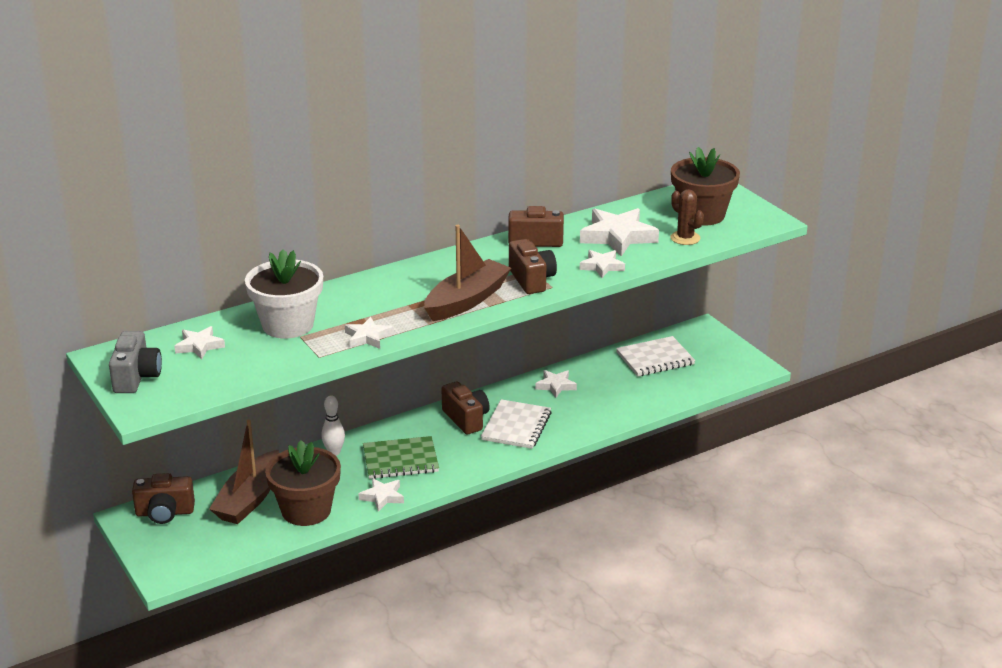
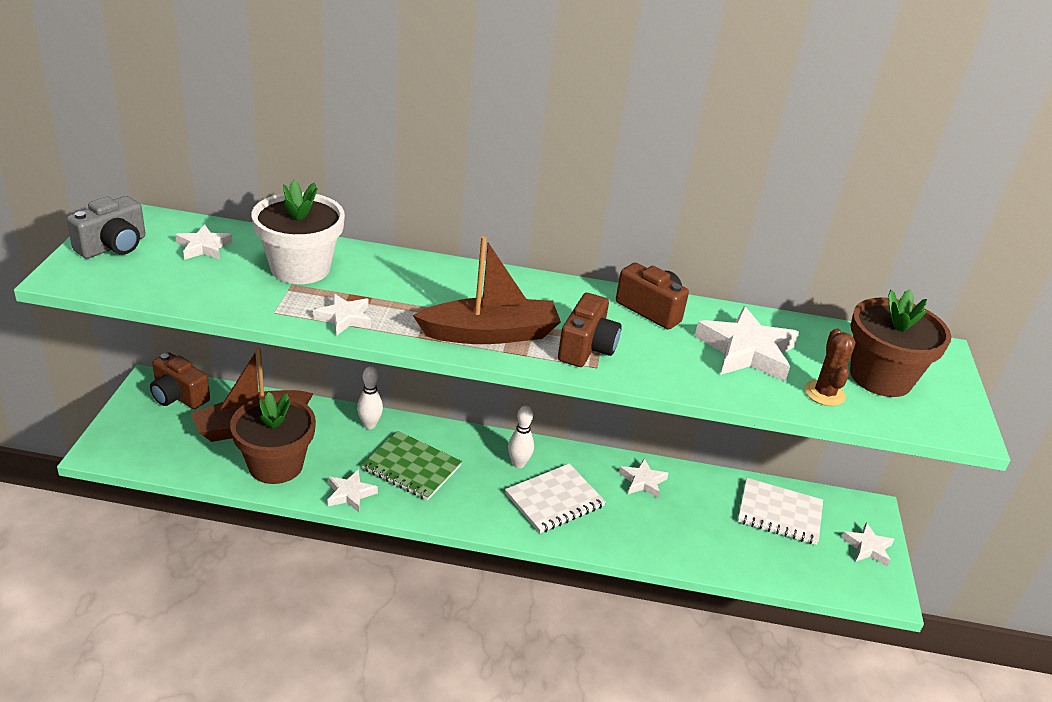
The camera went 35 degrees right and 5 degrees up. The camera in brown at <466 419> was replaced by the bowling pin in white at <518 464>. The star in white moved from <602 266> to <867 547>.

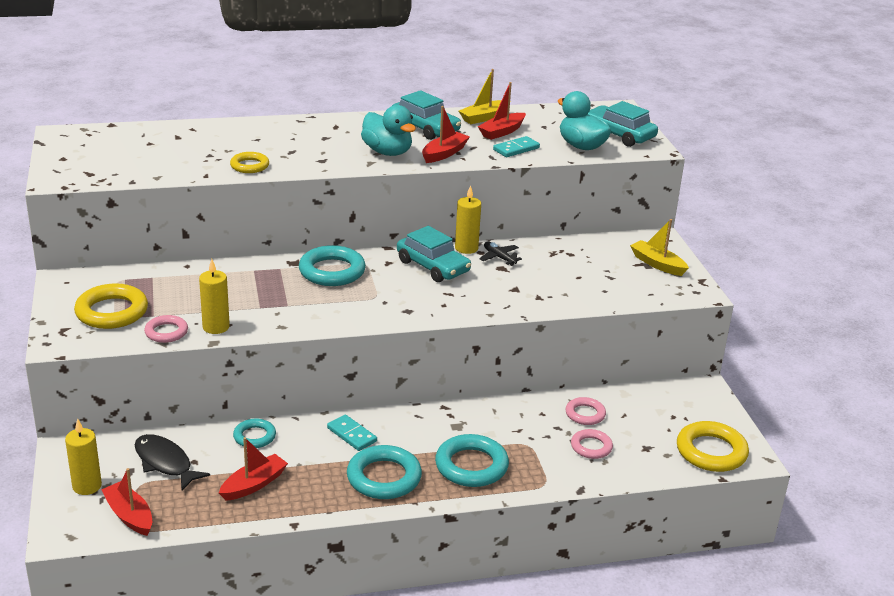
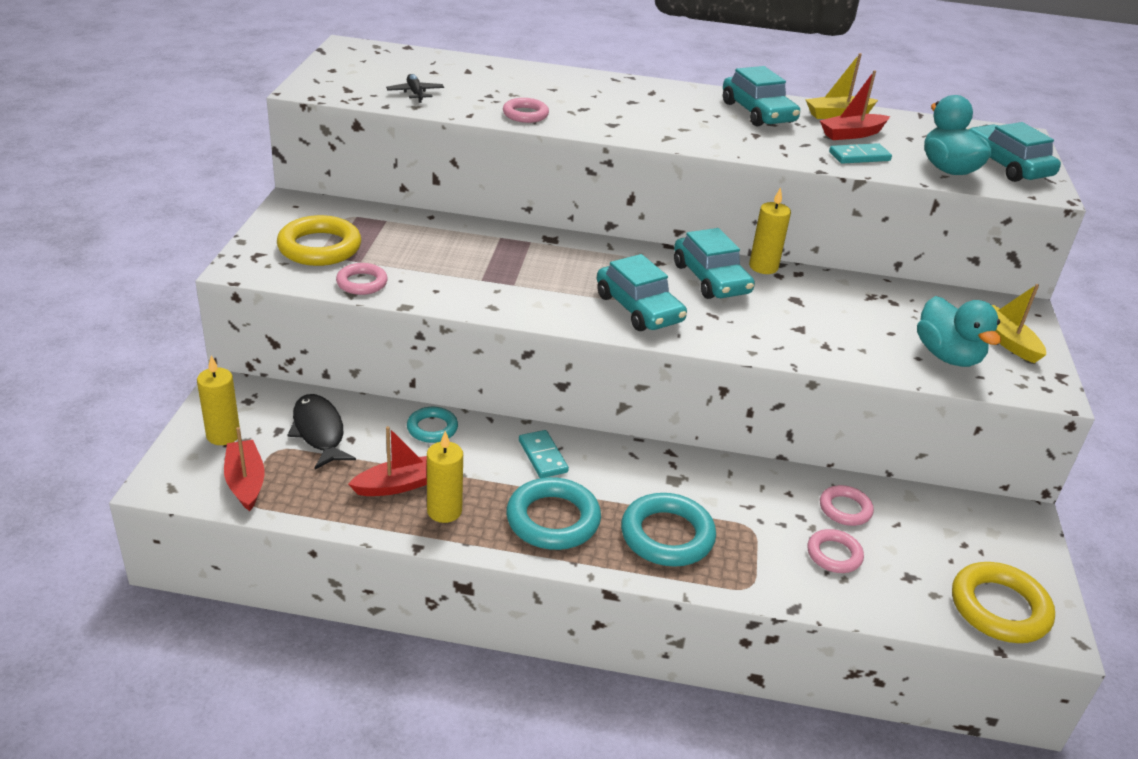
The camera went 20 degrees right and 5 degrees up. The plane in black moved from <499 257> to <415 93>. The candle in yellow moved from <216 327> to <444 511>. The ring in yellow at <249 166> became the ring in pink at <525 114>. The car in turquoise at <639 308> appeared. The duck in turquoise moved from <387 152> to <947 356>. The ring in turquoise at <332 271> disappeared. The boat in red at <444 153> disappeared.

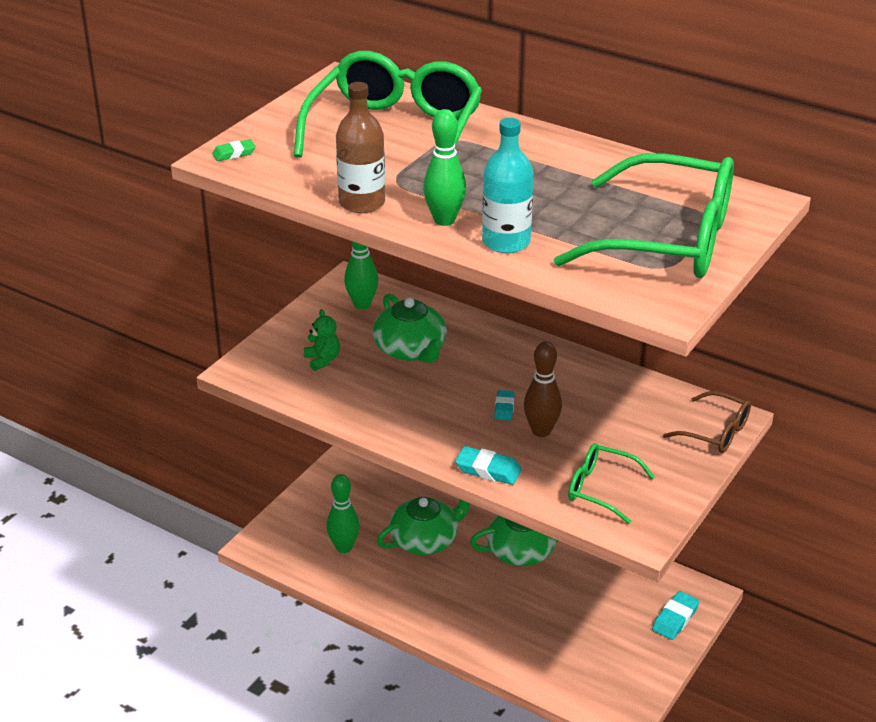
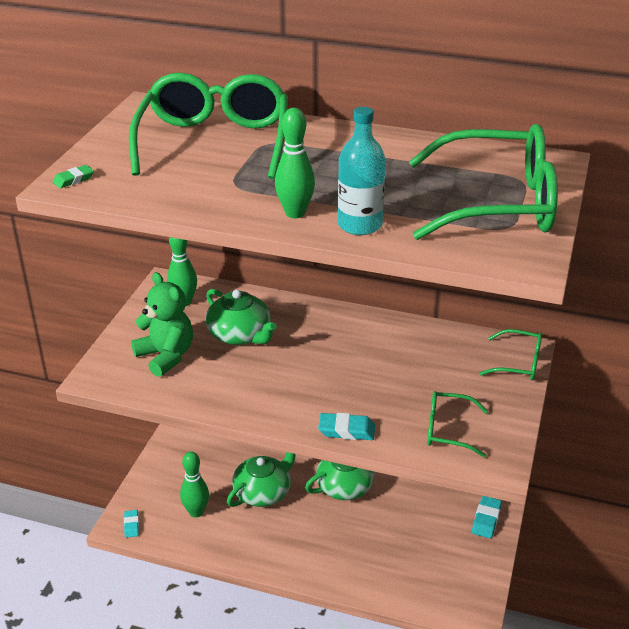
The camera went 15 degrees left and 0 degrees up. The eraser in turquoise moved from <504 408> to <131 525>. The teddy bear in green at <322 360> changed to 1.84 times the size. The glasses in brown at <715 432> became the glasses in green at <518 363>. The bottle in brown at <362 203> disappeared. The bowling pin in brown at <541 431> disappeared.

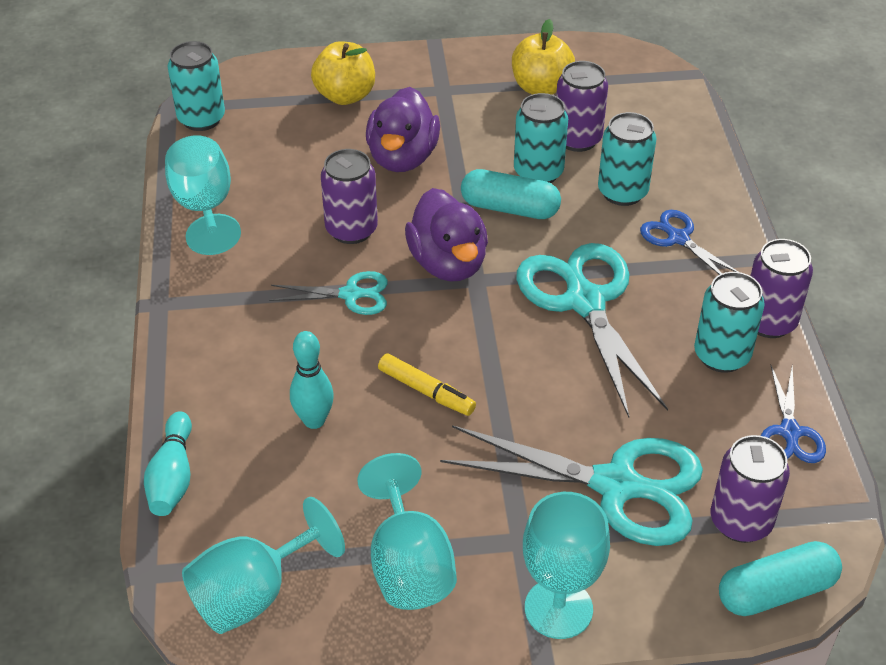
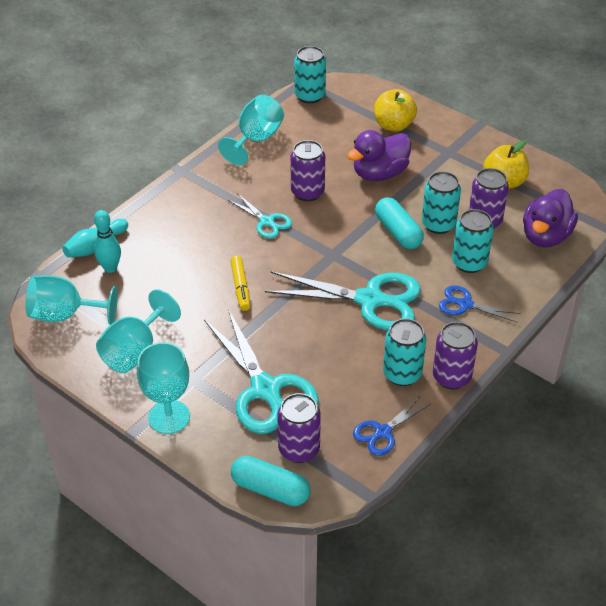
The camera went 45 degrees right and 0 degrees up. The bowling pin in turquoise moved from <314 420> to <110 268>. The scissors in turquoise at <584 301> turned 75 degrees clockwise. The scissors in blue at <677 238> turned 75 degrees counterclockwise. The duck in purple moved from <448 263> to <545 236>.

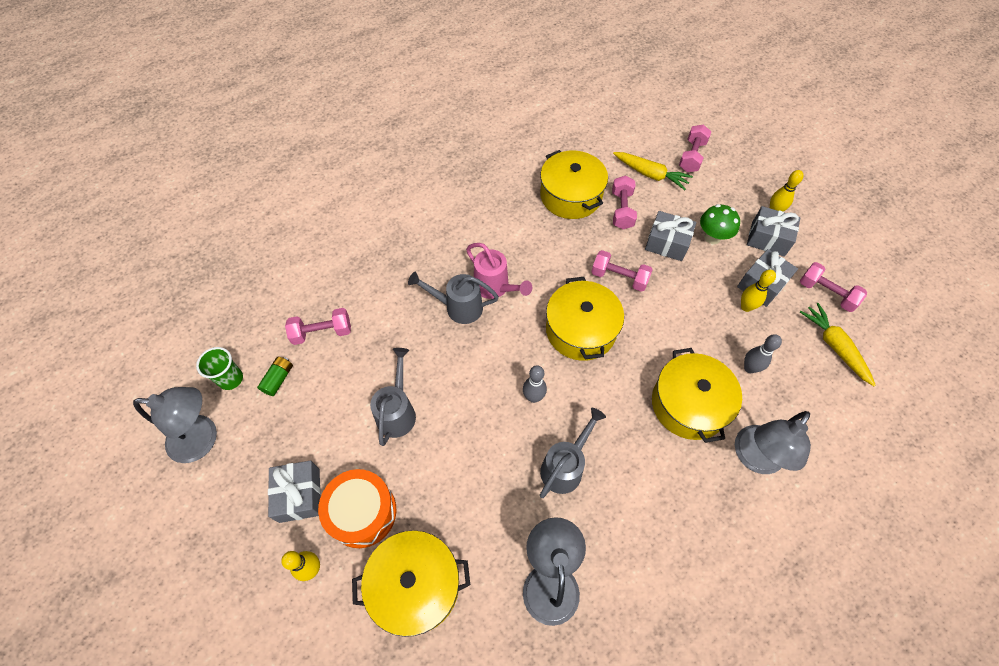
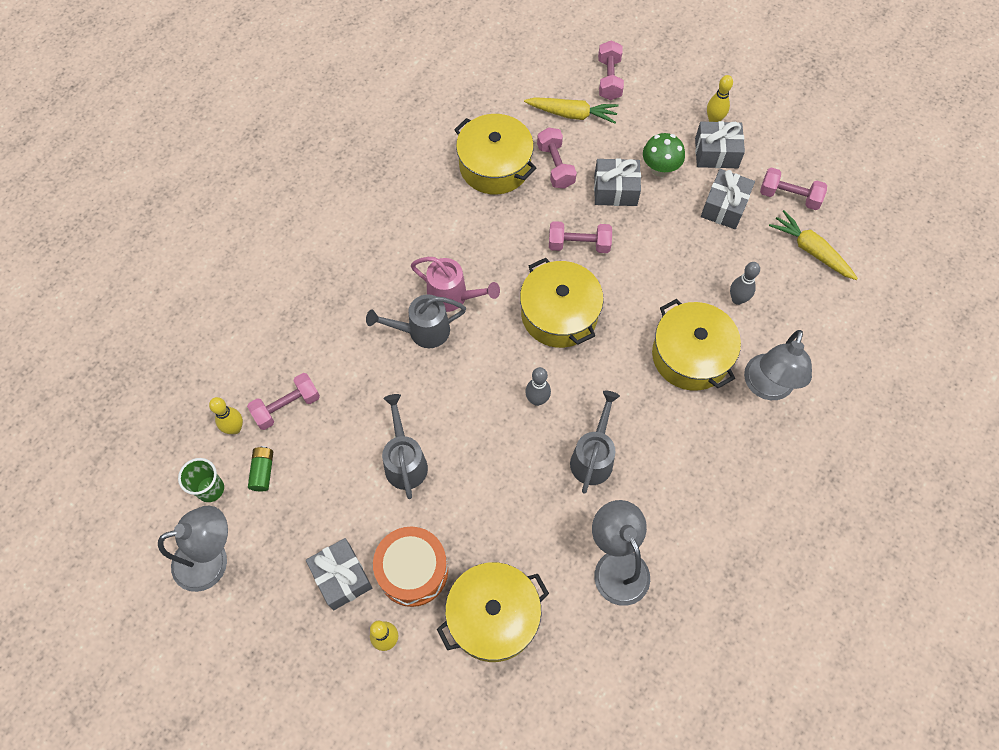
The camera went 20 degrees left and 5 degrees up. The bowling pin in yellow moved from <746 307> to <235 428>.

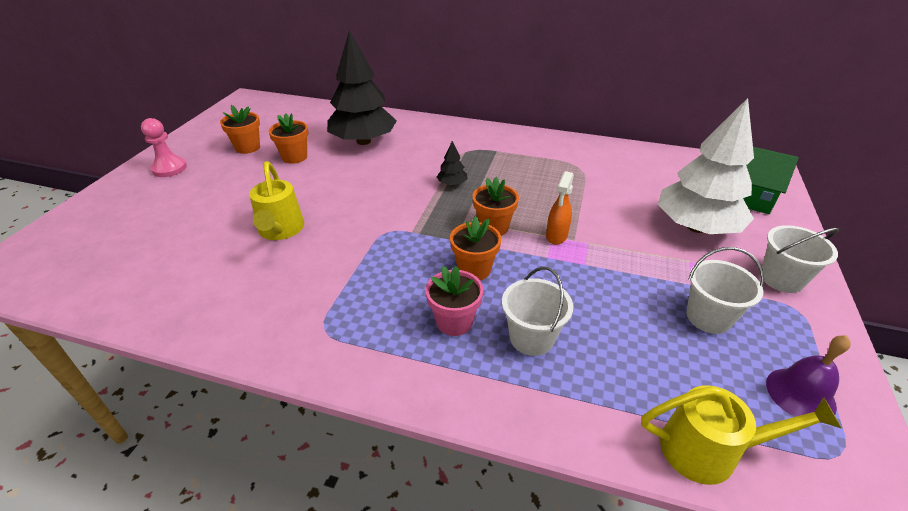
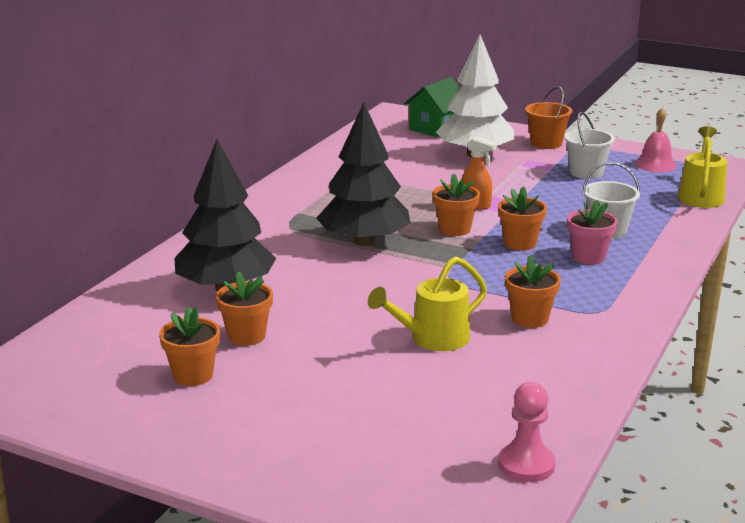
The camera went 80 degrees left and 15 degrees down. The tree in black at <452 184> changed to 2.50 times the size. The watering can in yellow at <280 231> turned 150 degrees clockwise. The pawn in pink moved from <169 168> to <526 465>. The flower pot in orange at <530 319> appeared. The bucket in white at <781 279> became the bucket in orange at <546 143>. The bell in purple at <800 394> became the bell in pink at <655 164>.

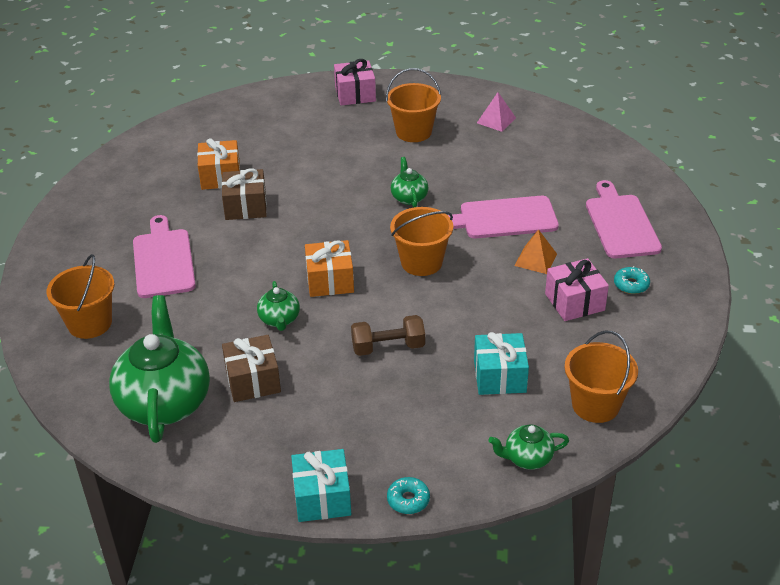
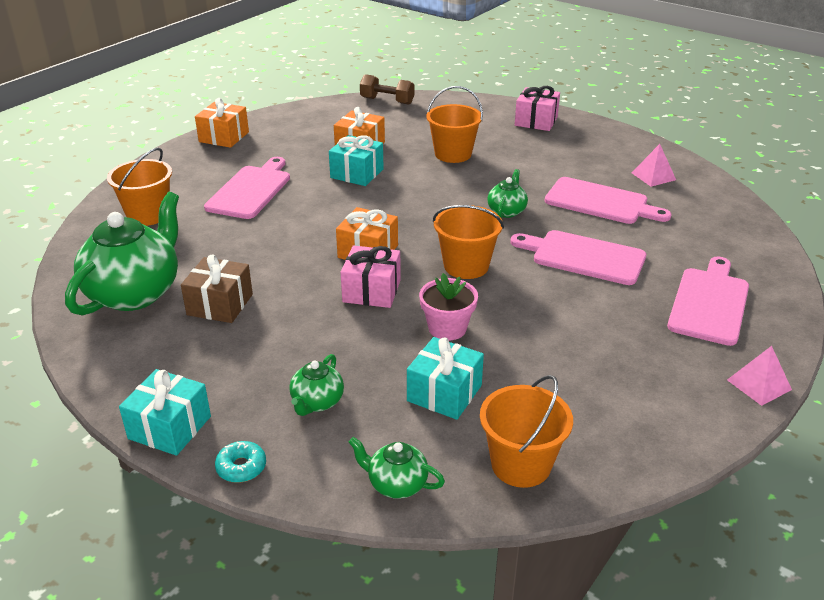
The camera went 30 degrees right and 5 degrees down. The gift in orange at <224 137> appeared. The teapot in green moved from <279 320> to <317 402>. The gift in brown at <245 206> became the gift in turquoise at <357 173>. The gift in pink moved from <574 302> to <371 291>. The dumbbell in brown moved from <388 347> to <387 101>. The flower pot in pink at <447 328> appeared. The bucket in orange moved from <413 132> to <453 154>. The cutting board in pink at <601 202> appeared. The pyramid in pink at <759 384> appeared. The pyramid in orange at <535 259> disappeared. The donut in turquoise at <631 285> disappeared.

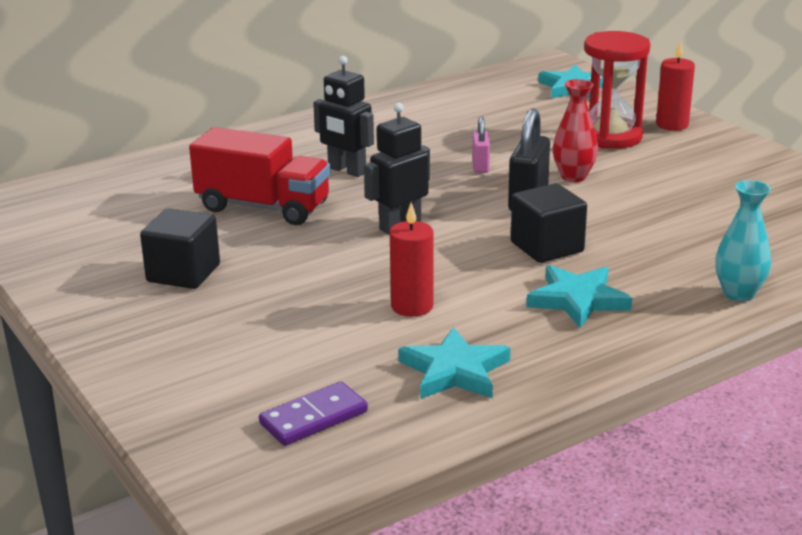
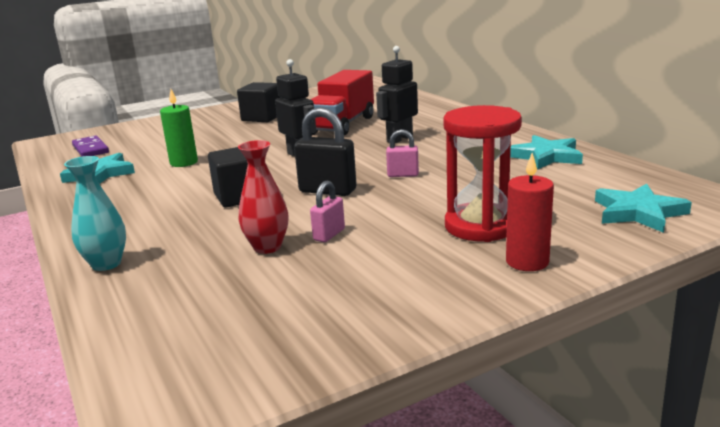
The camera went 95 degrees right and 5 degrees down. The candle in red at <412 306> became the candle in green at <184 162>. The vase in red moved from <573 177> to <267 247>. The padlock in pink at <329 235> appeared. The star in turquoise moved from <578 300> to <546 156>.

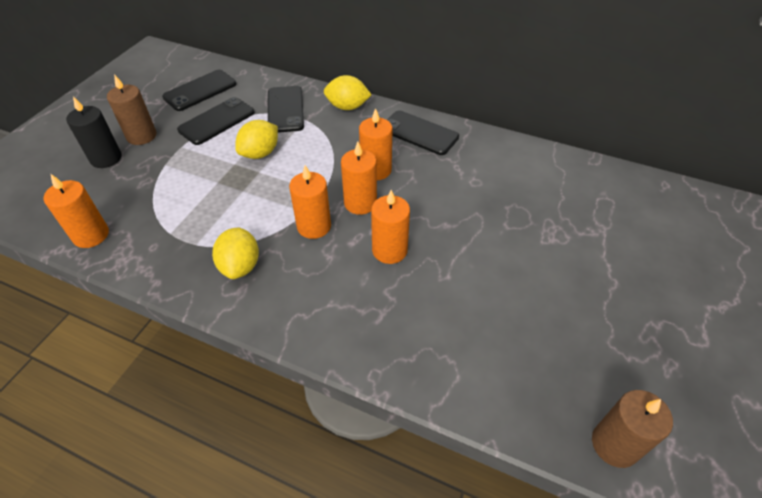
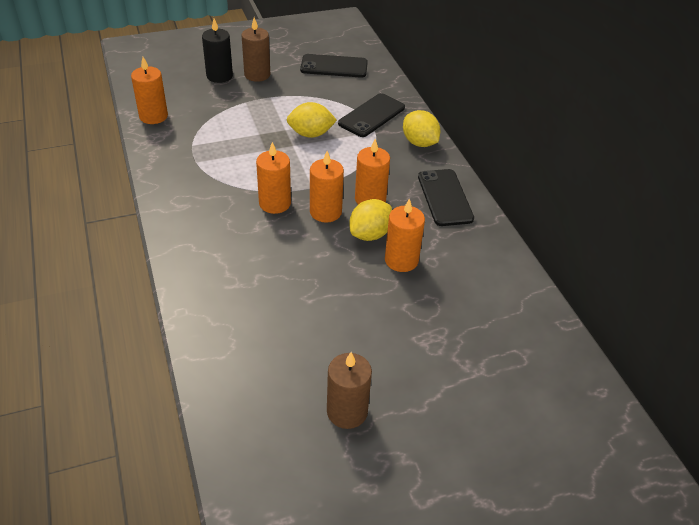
The camera went 45 degrees right and 5 degrees down. The candle in brown moved from <614 444> to <347 411>. The lemon in yellow moved from <240 266> to <370 234>. The candle in orange moved from <389 250> to <401 260>. The phone in black at <217 121> disappeared.

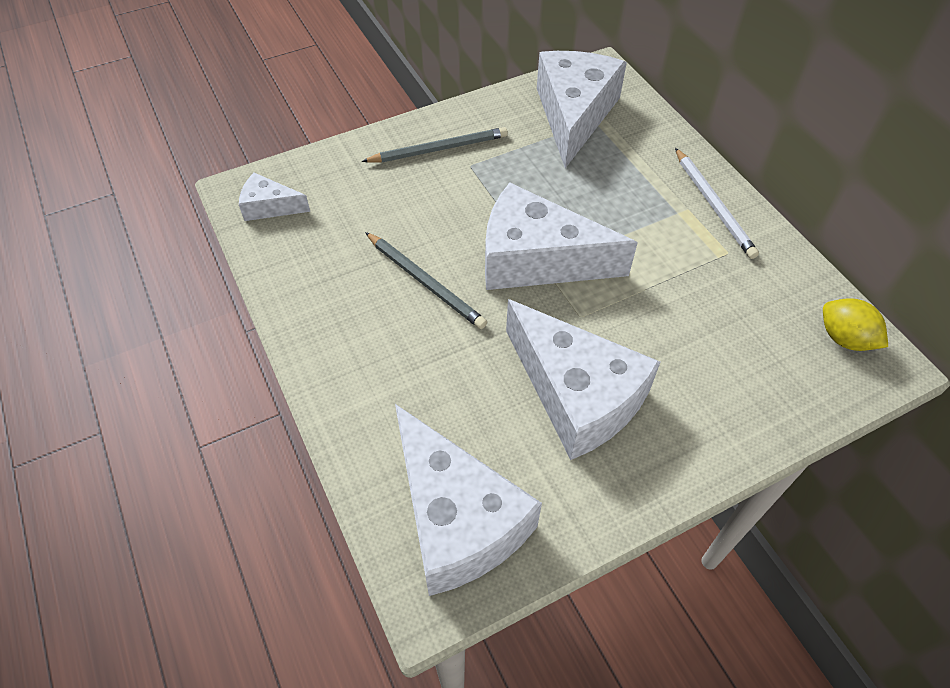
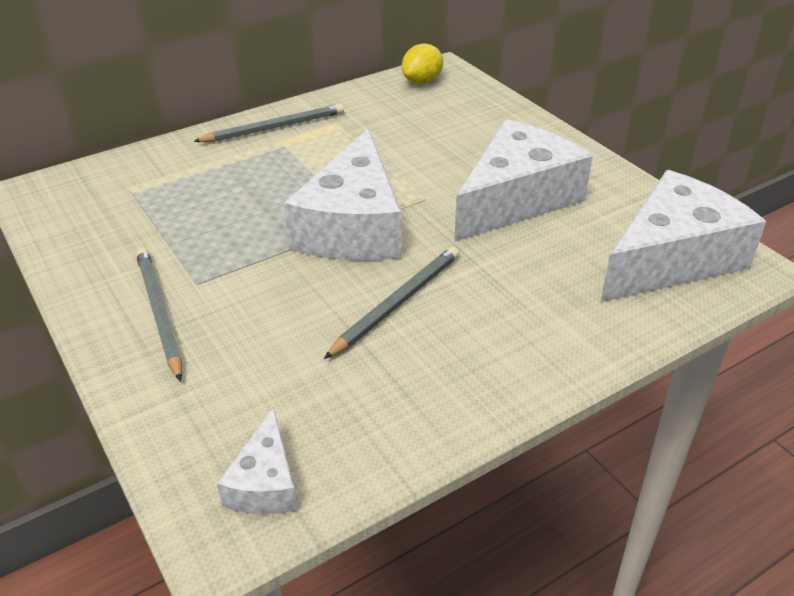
The camera went 95 degrees left and 15 degrees down. The pencil in white at <713 205> became the pencil in grey at <274 128>. The cheese in white at <574 114> disappeared.

